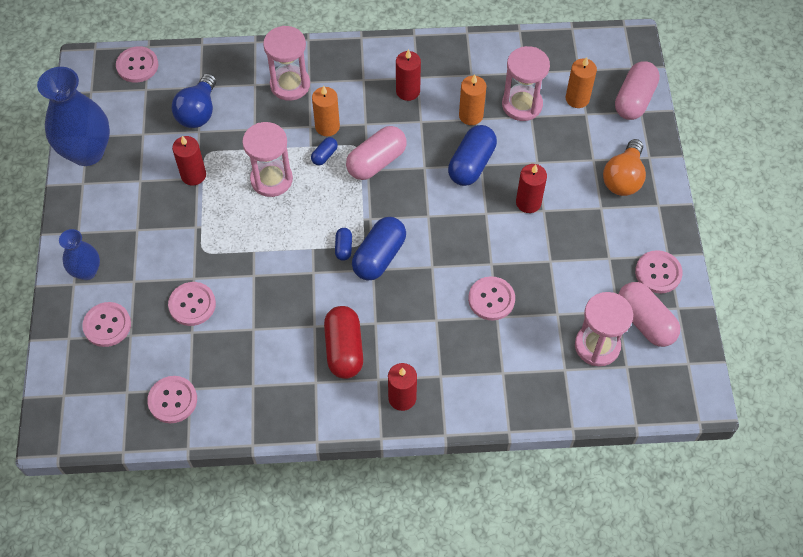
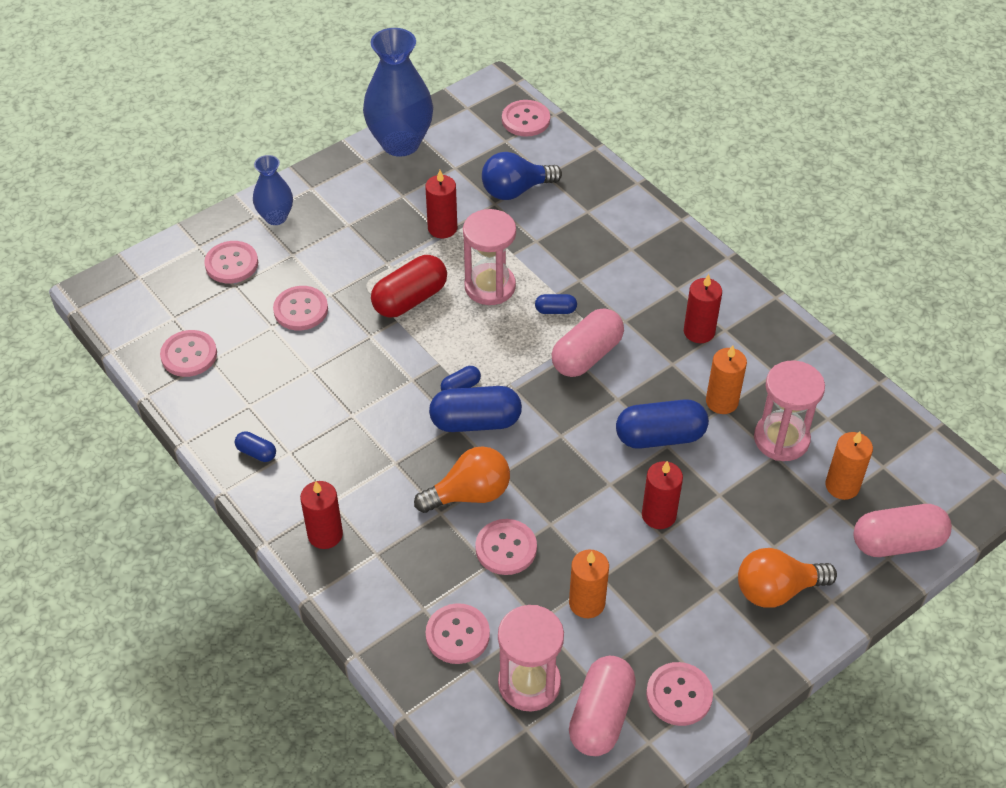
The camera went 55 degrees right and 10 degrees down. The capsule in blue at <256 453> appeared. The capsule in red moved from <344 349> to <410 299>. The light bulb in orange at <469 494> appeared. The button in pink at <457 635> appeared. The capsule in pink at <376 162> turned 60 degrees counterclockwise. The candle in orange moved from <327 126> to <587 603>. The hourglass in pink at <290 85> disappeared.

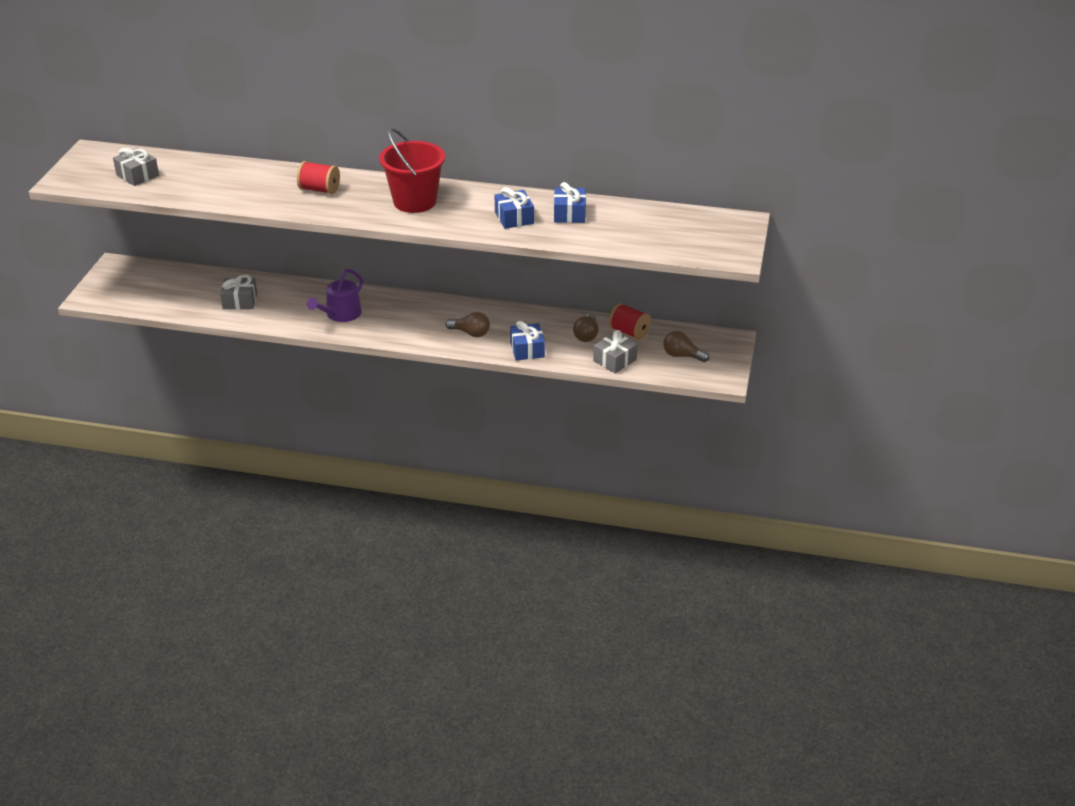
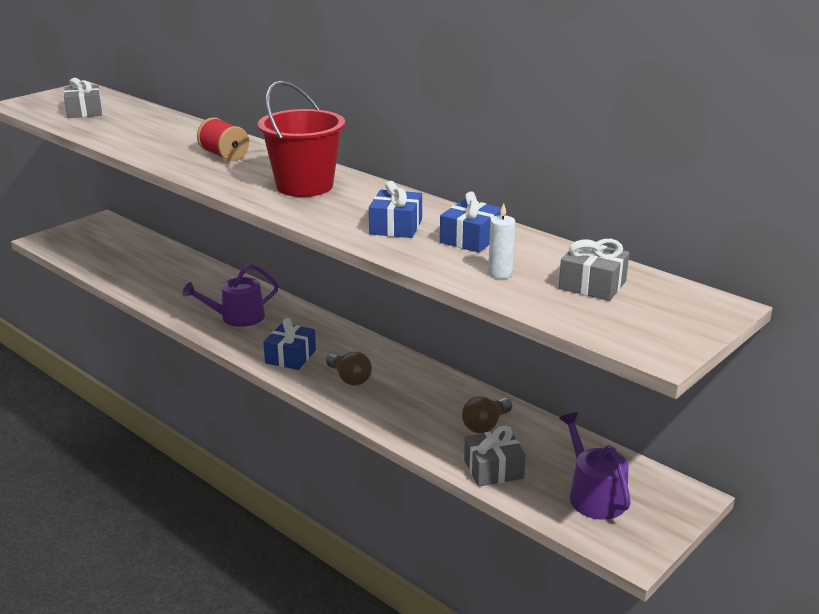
The camera went 30 degrees right and 10 degrees down. The gift in blue moved from <527 349> to <290 357>. The candle in white at <500 273> appeared. The gift in grey moved from <240 301> to <592 285>. The light bulb in brown at <682 356> was replaced by the watering can in purple at <593 495>. The spool in red at <629 332> disappeared.

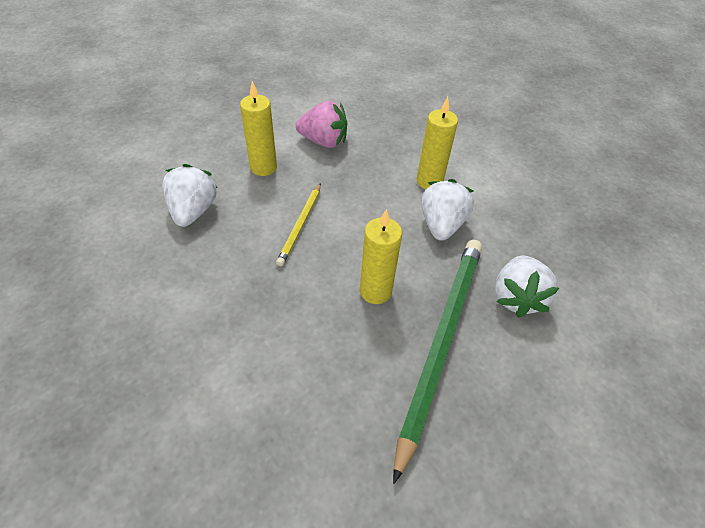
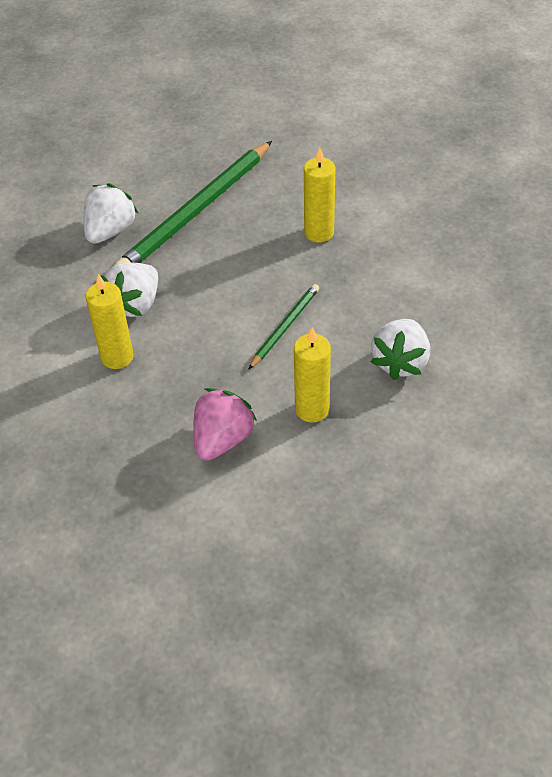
The camera went 160 degrees left and 0 degrees up. The strawberry in pink at <324 141> turned 90 degrees clockwise. The pencil in yellow at <301 225> became the pencil in green at <284 327>. The candle in yellow moved from <375 291> to <319 232>.

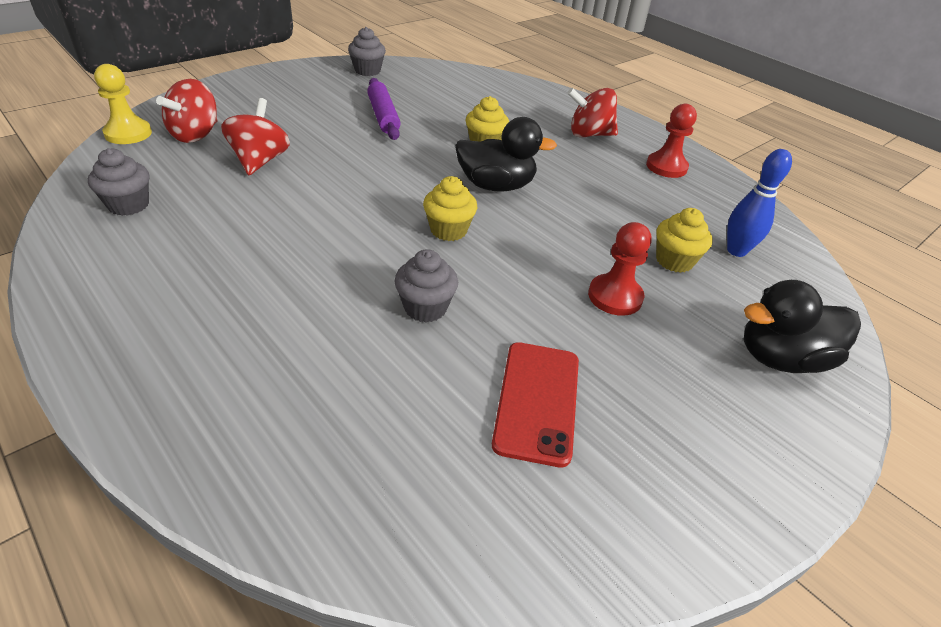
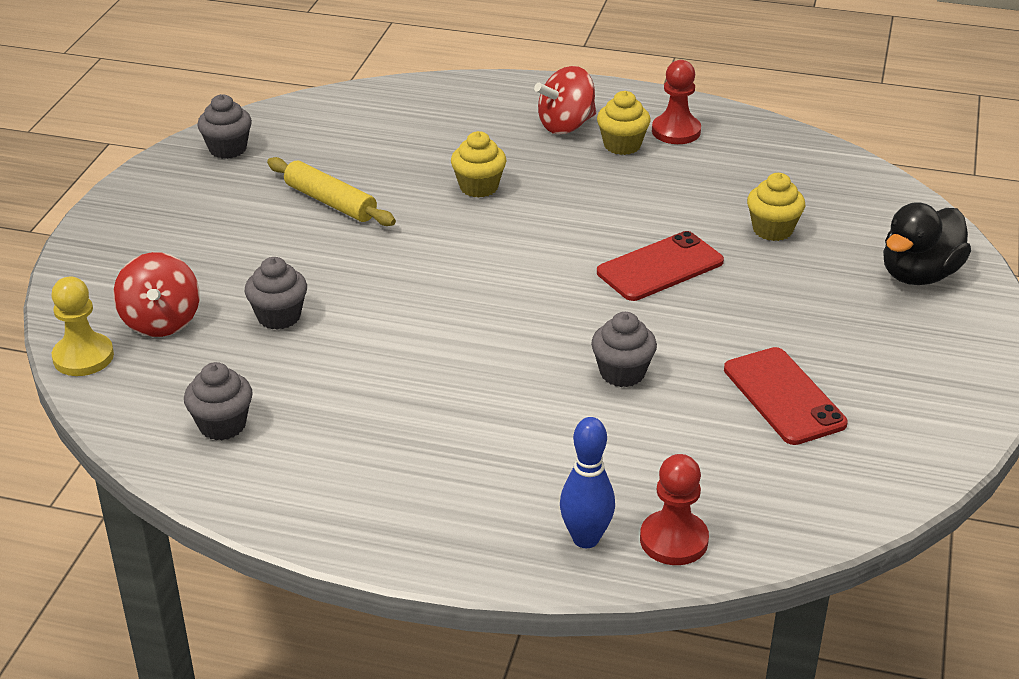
The camera went 30 degrees left and 5 degrees down. The spinning top in red at <260 161> was replaced by the cupcake in grey at <279 316>. The rolling pin in purple at <383 116> became the rolling pin in yellow at <330 202>. The bowling pin in blue moved from <736 251> to <586 538>. The cupcake in yellow moved from <448 230> to <622 145>. The phone in red at <660 267> appeared. The pawn in red moved from <615 297> to <674 540>. The duck in black at <496 186> disappeared.

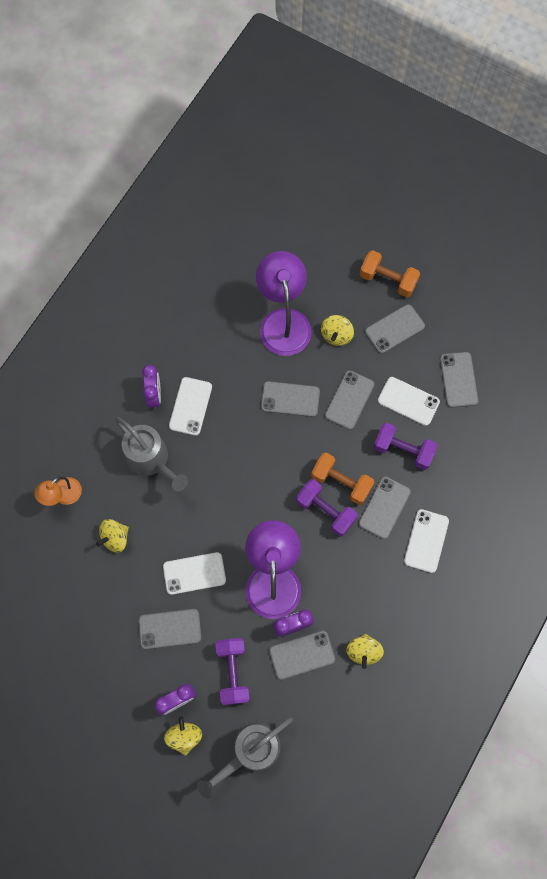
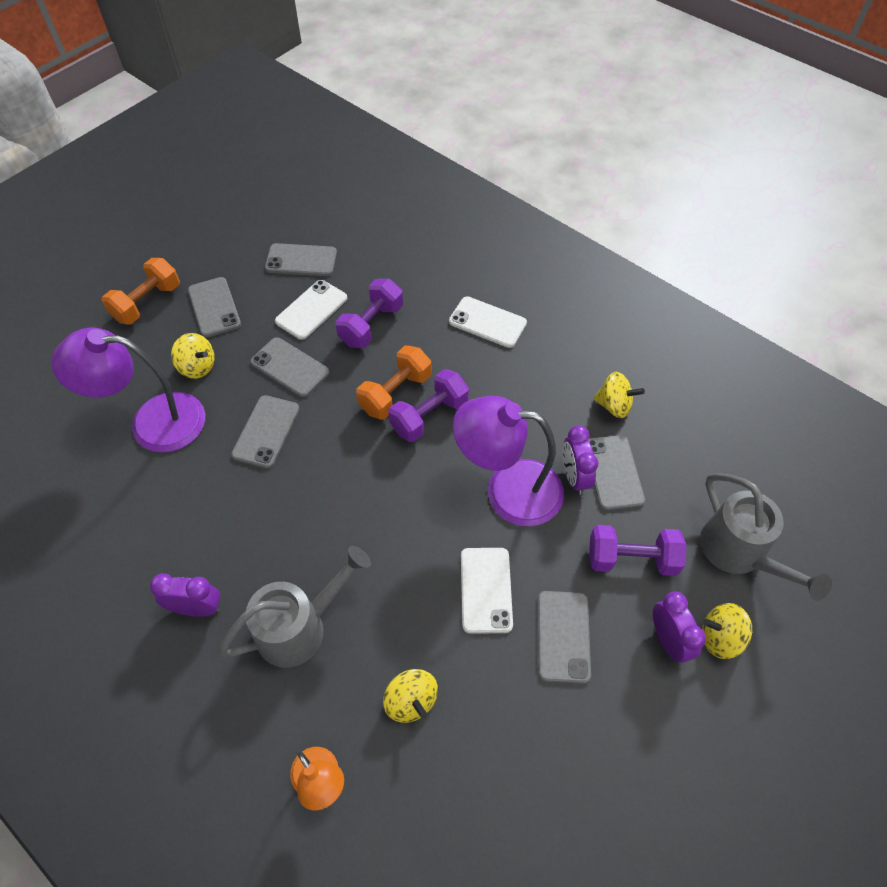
The camera went 80 degrees left and 15 degrees down. The phone in white at <190 406> disappeared. The phone in grey at <384 507> disappeared.

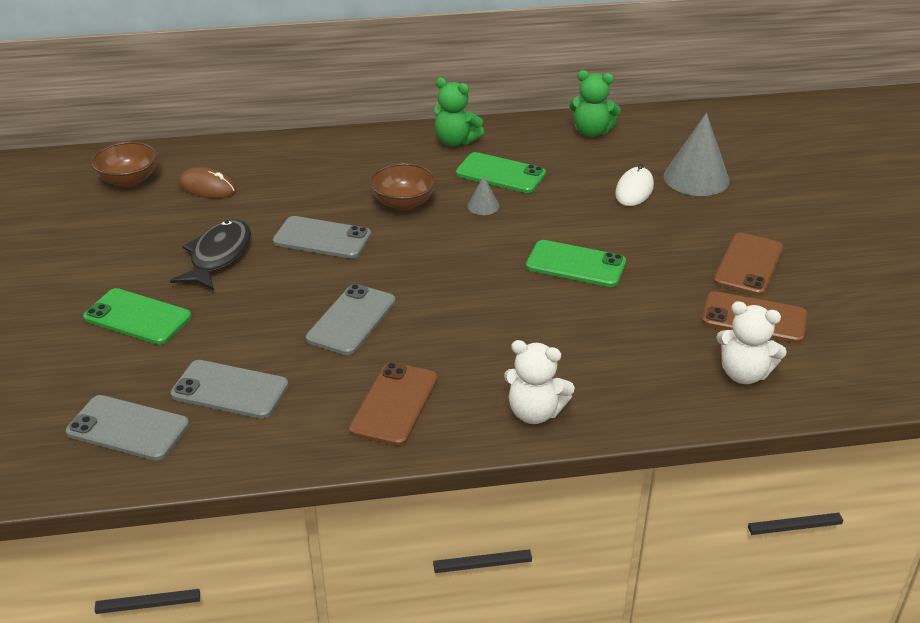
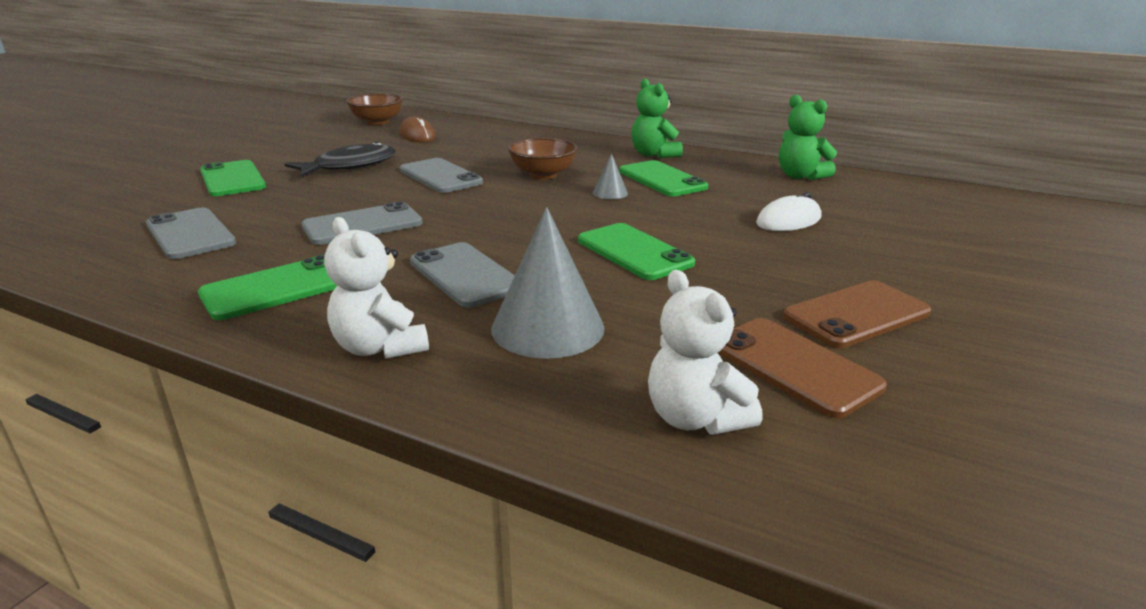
The camera went 35 degrees right and 10 degrees down. The phone in brown at <394 404> became the phone in green at <276 288>. The phone in grey moved from <128 428> to <465 275>. The cone in grey moved from <696 178> to <547 327>.

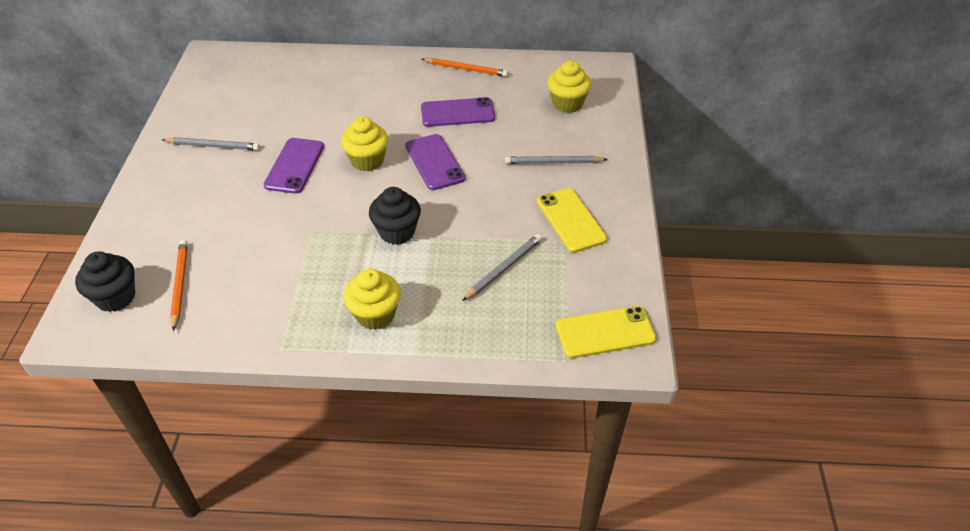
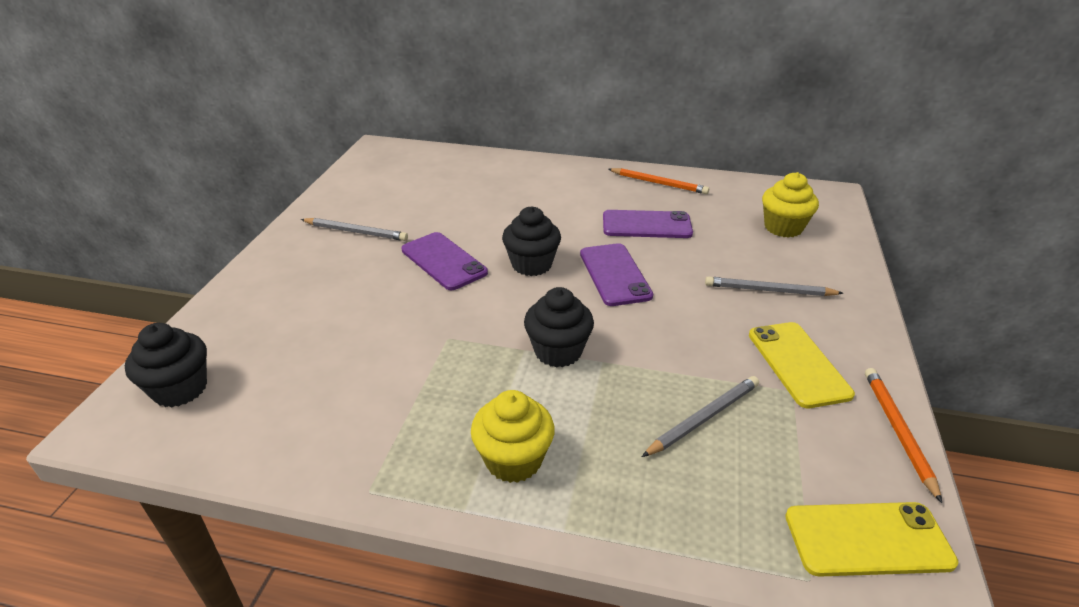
The camera went 10 degrees right and 10 degrees down. The phone in purple at <294 166> turned 60 degrees counterclockwise. The cupcake in yellow at <367 161> became the cupcake in black at <531 264>. The pencil in orange moved from <180 285> to <898 431>.

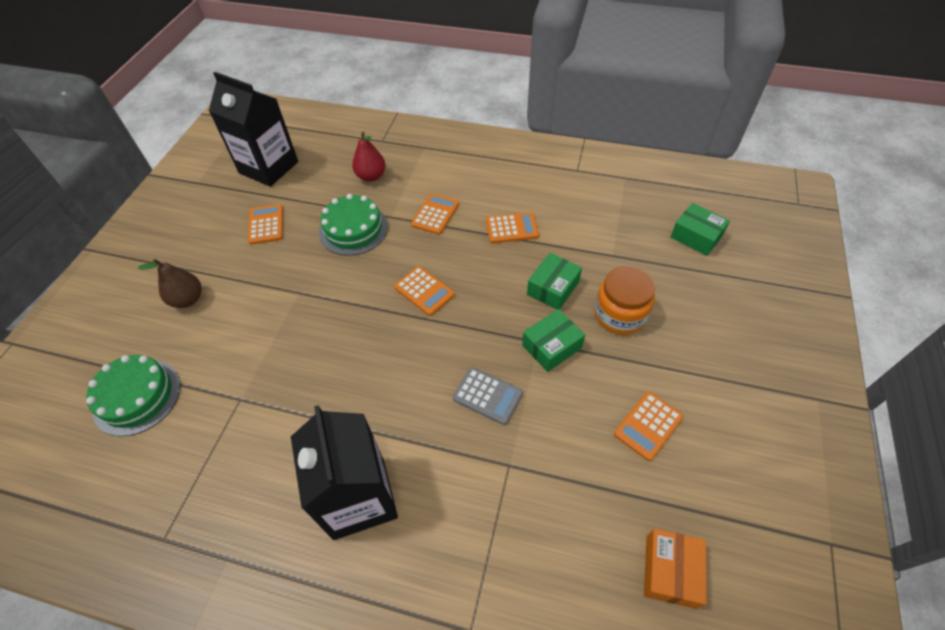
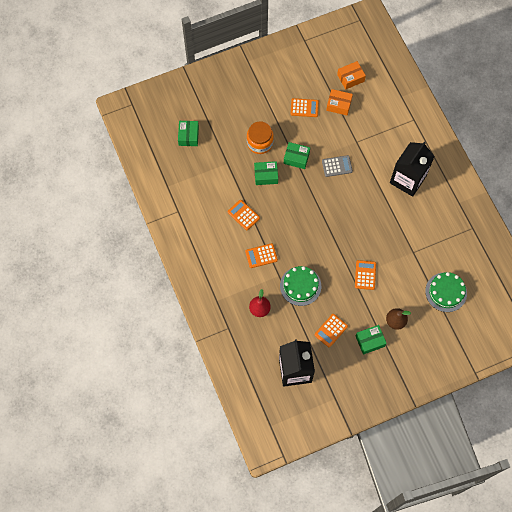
The camera went 130 degrees left and 15 degrees up. The calculator in grey at <487 396> turned 90 degrees clockwise. The box in orange at <339 105> appeared. The calculator in orange moved from <424 291> to <365 275>. The box in green at <370 341> appeared.

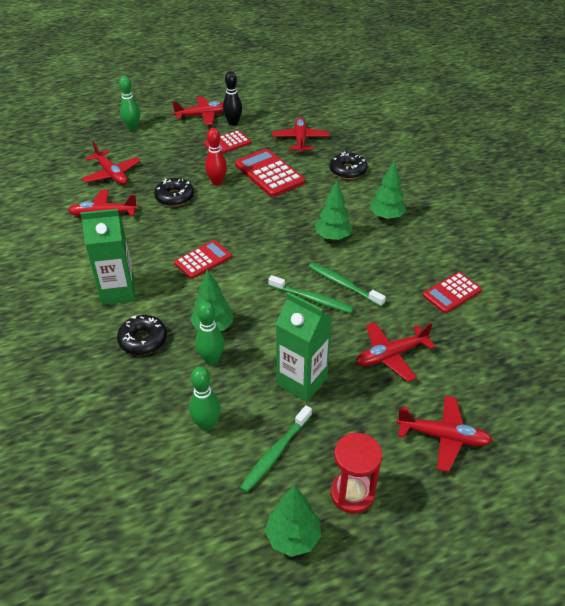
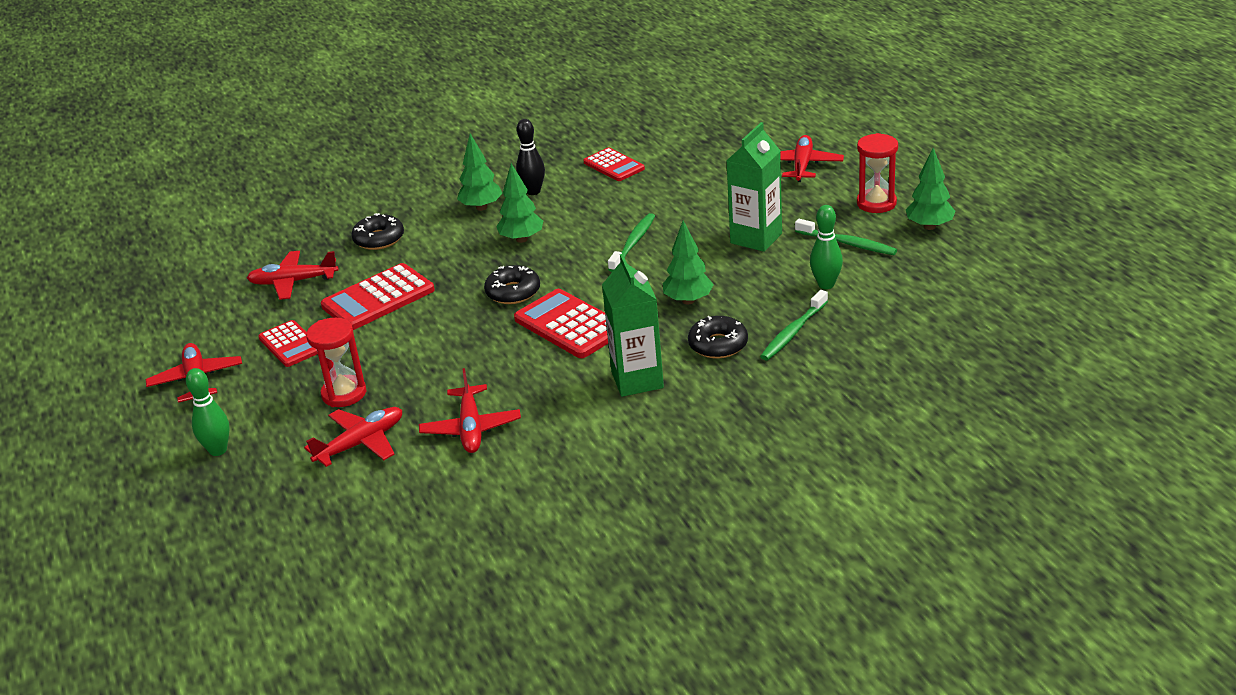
The camera went 90 degrees left and 10 degrees down. The hourglass in red at <344 394> appeared. The donut in black moved from <174 197> to <513 292>. The calculator in red at <203 260> changed to 1.55 times the size. The bowling pin in black moved from <233 123> to <533 191>. The toothbrush in green moved from <343 285> to <793 332>. The bowling pin in green at <211 359> disappeared. The bowling pin in red at <217 182> disappeared. The plane in red at <390 355> disappeared.

